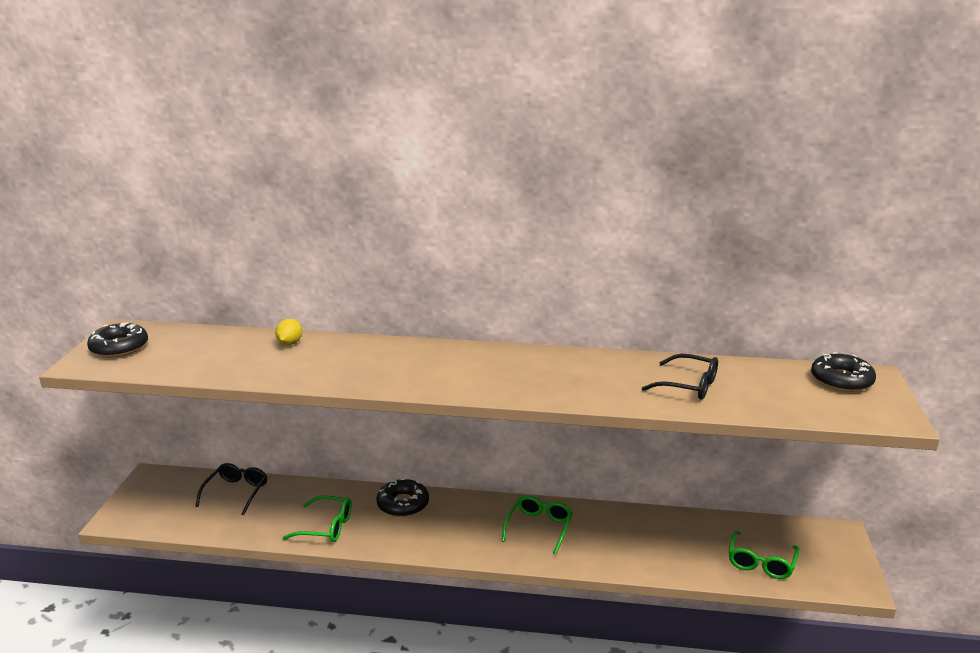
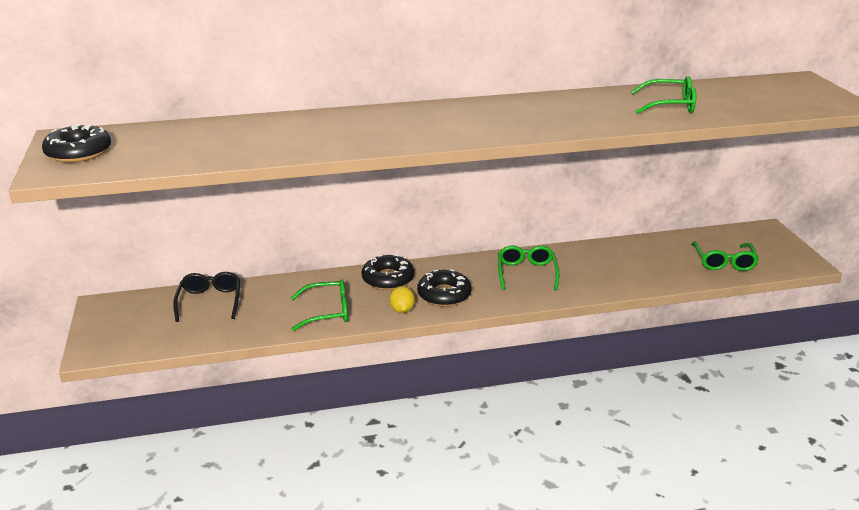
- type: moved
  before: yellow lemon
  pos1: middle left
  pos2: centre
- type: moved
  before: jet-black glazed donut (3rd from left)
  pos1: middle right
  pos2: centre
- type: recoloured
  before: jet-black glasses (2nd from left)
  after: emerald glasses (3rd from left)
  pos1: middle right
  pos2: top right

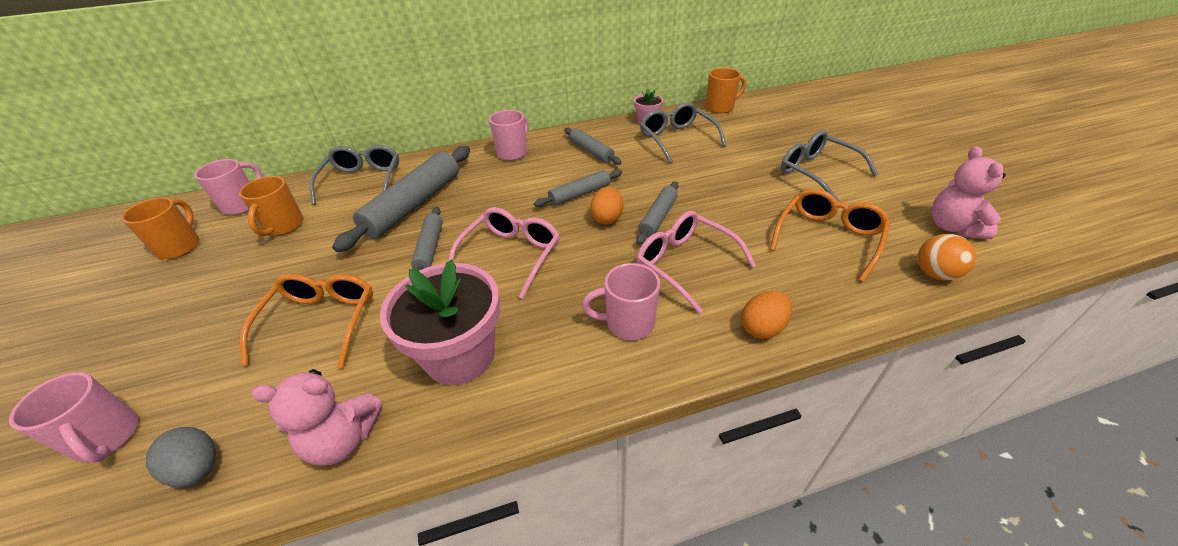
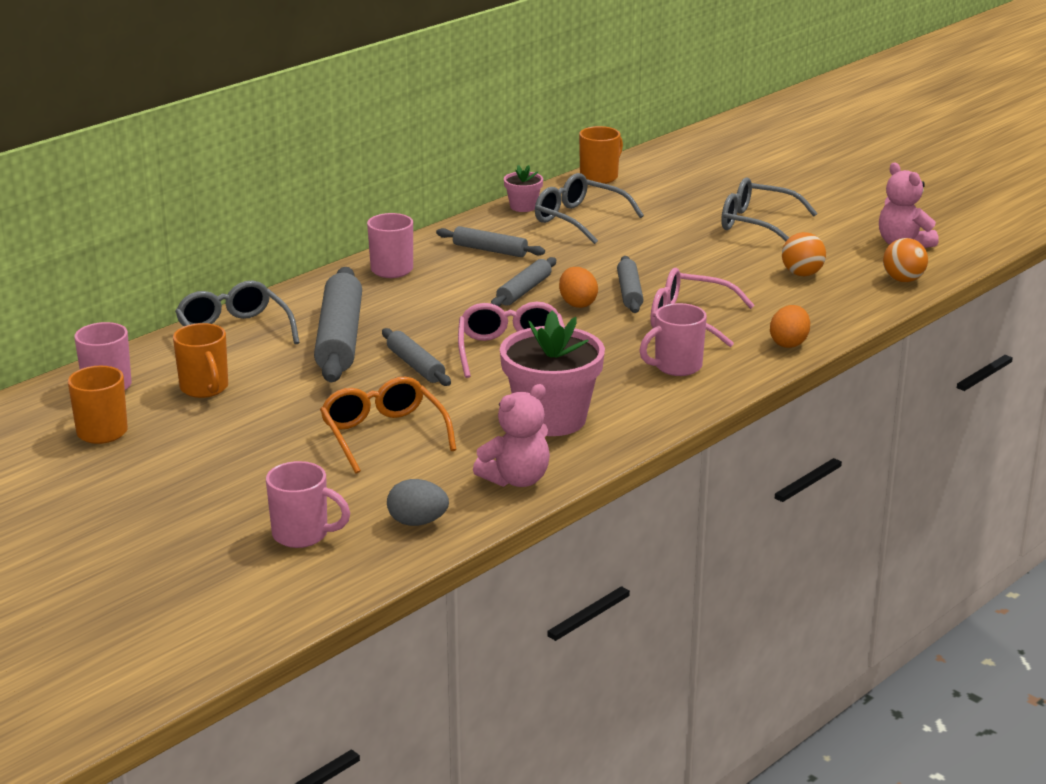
- type: replaced
  before: orange-coloured glasses (2nd from left)
  after: orange-coloured ball (1st from left)
  pos1: middle right
  pos2: top right

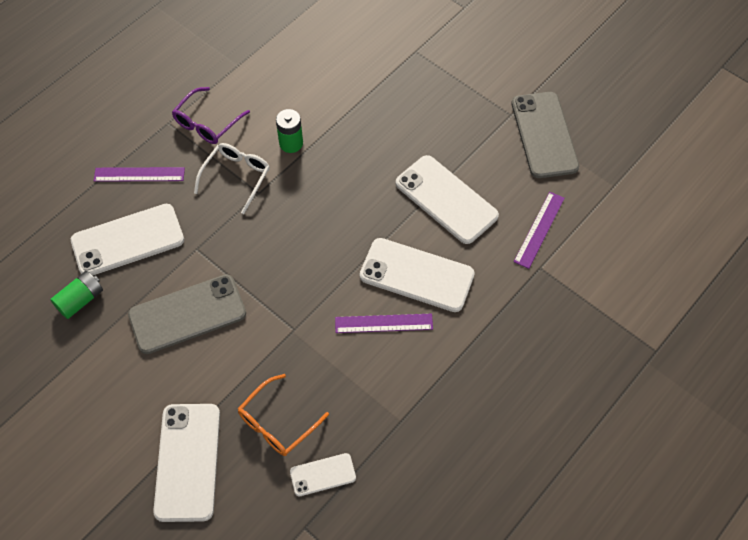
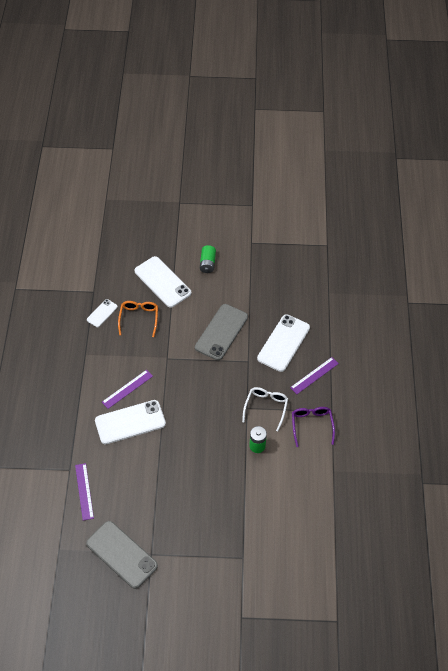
- type: moved
  before: emerald AA battery (1st from left)
  pos1: middle left
  pos2: centre
- type: turned
  before: pure white glasses
  pos1: top left
  pos2: centre
  turn: -150
- type: removed
  before: pure white mobile phone (5th from left)
  pos1: centre

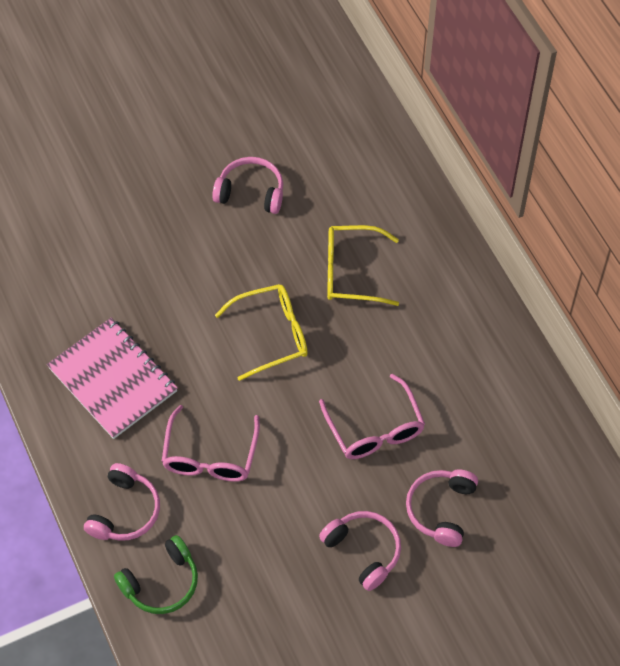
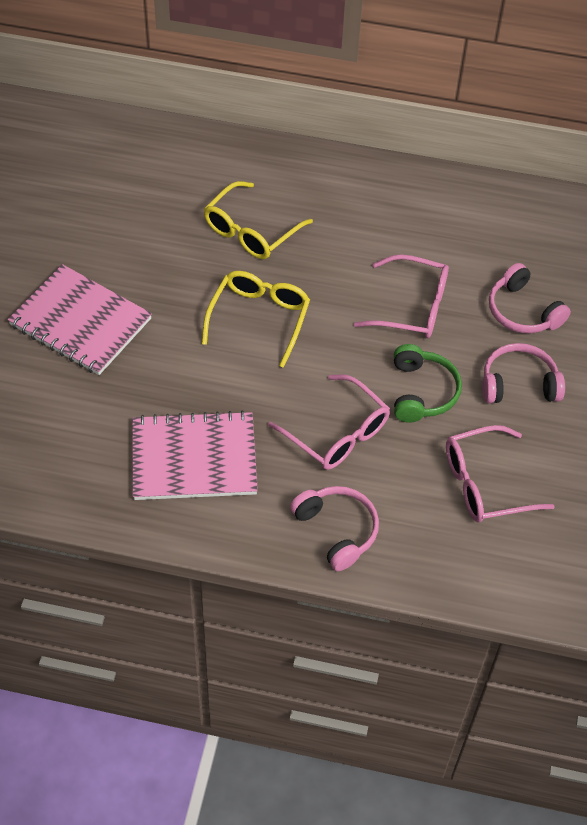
- type: added
  after: pink notepad (1st from left)
  pos2: middle left
- type: moved
  before: emerald over-ear headphones
  pos1: bottom left
  pos2: middle right
- type: added
  after: pink glasses (3rd from left)
  pos2: middle right
- type: removed
  before: pink over-ear headphones (2nd from left)
  pos1: top centre

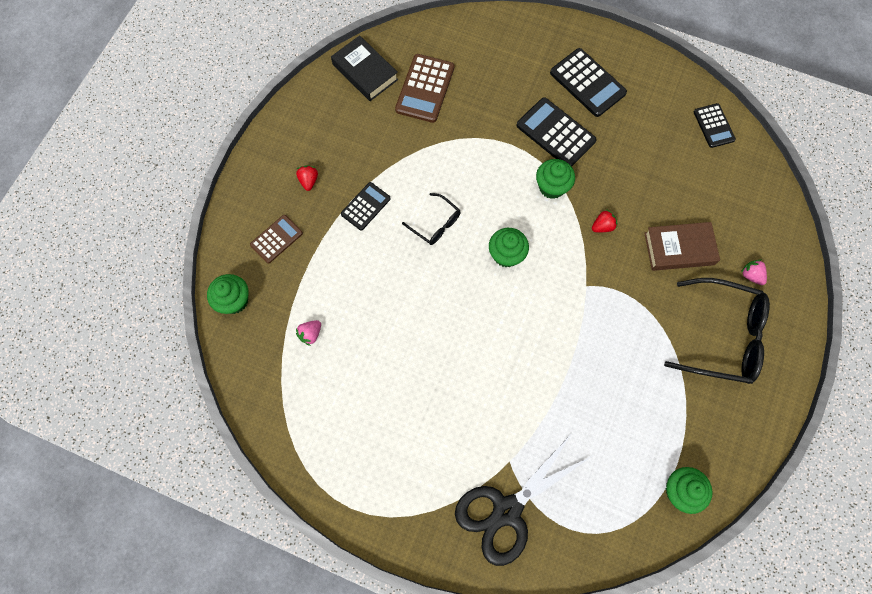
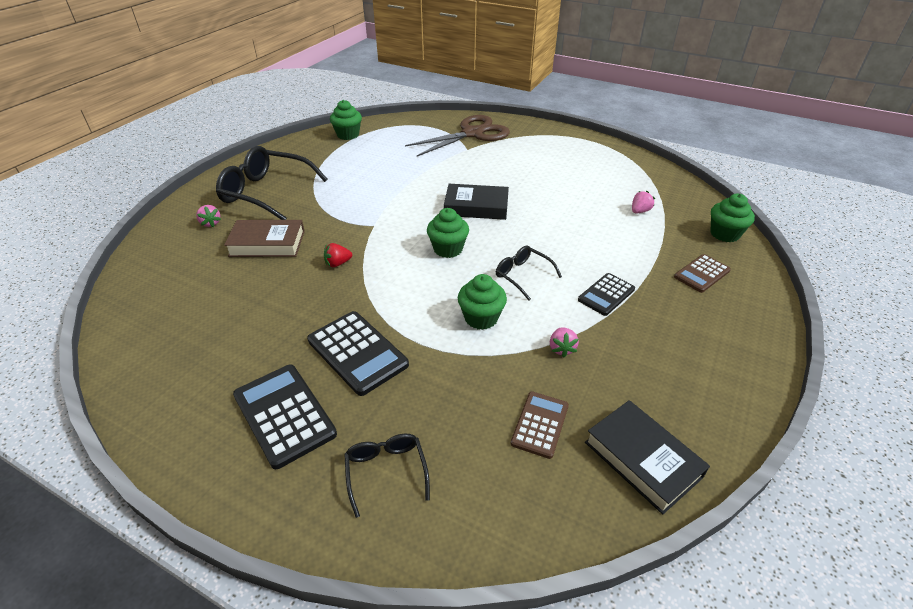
- type: added
  after: jet-black glasses (2nd from left)
  pos2: bottom centre
- type: recoloured
  before: jet-black scissors
  after: brown scissors
  pos1: bottom centre
  pos2: top centre
- type: added
  after: jet-black hardcover (1st from left)
  pos2: top centre
- type: moved
  before: emerald muffin (3rd from left)
  pos1: top centre
  pos2: centre
- type: resized
  before: brown calculator (2nd from left in the first image)
  pos1: top centre
  pos2: bottom centre
  scale: 0.63
- type: added
  after: pink berry (2nd from left)
  pos2: centre
- type: removed
  before: crimson berry (1st from left)
  pos1: top centre
- type: removed
  before: jet-black calculator (4th from left)
  pos1: top right

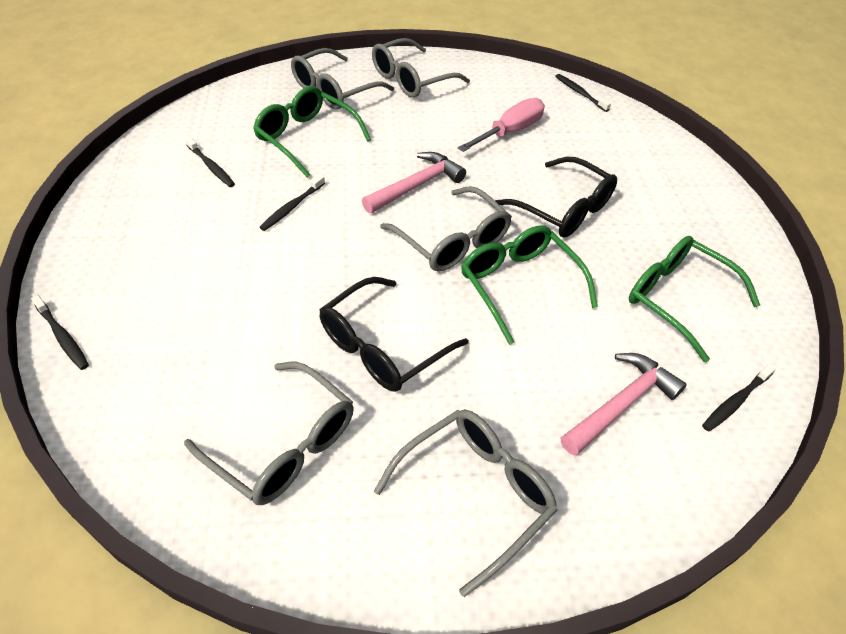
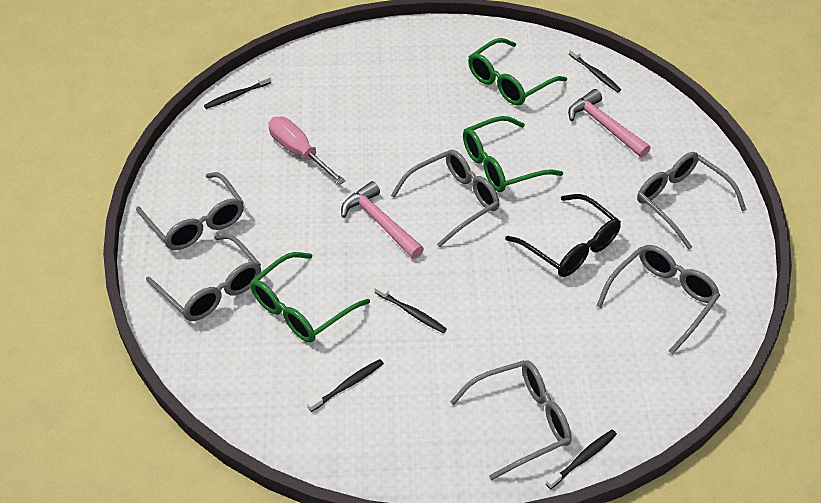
- type: added
  after: gray glasses (4th from left)
  pos2: bottom centre
- type: removed
  before: jet-black glasses (2nd from left)
  pos1: top centre

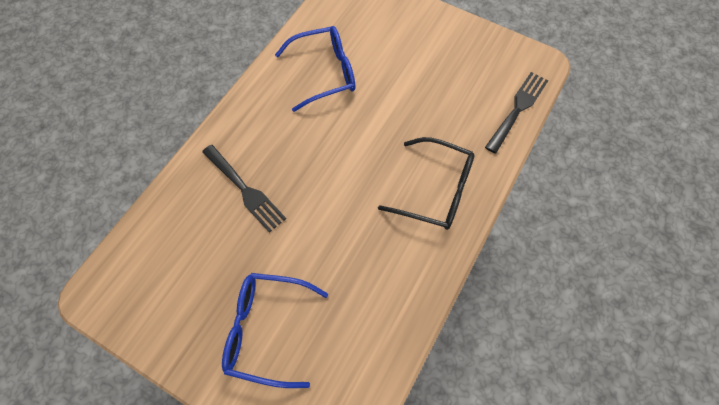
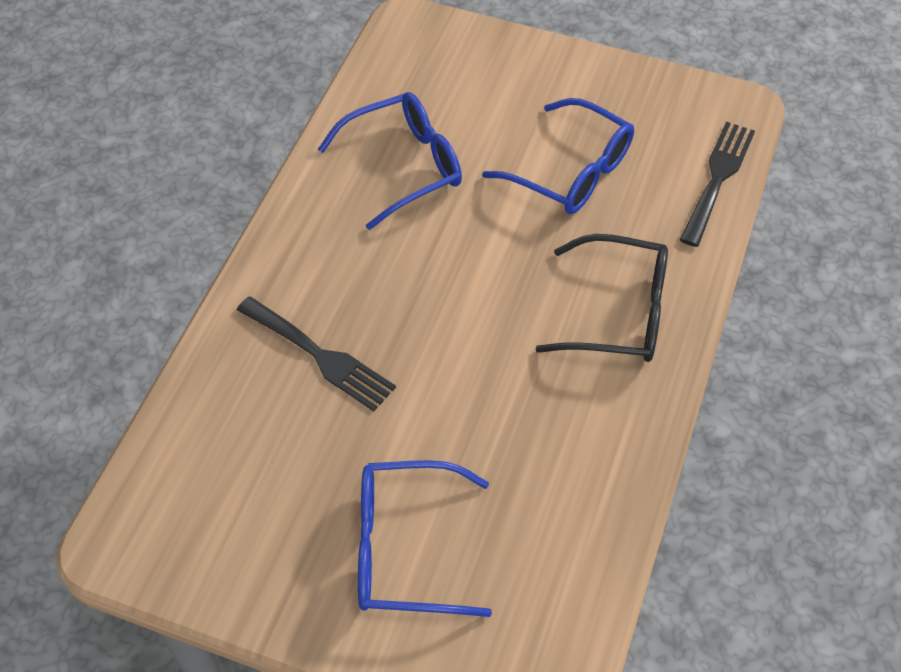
- type: added
  after: royal blue glasses (3rd from left)
  pos2: top centre

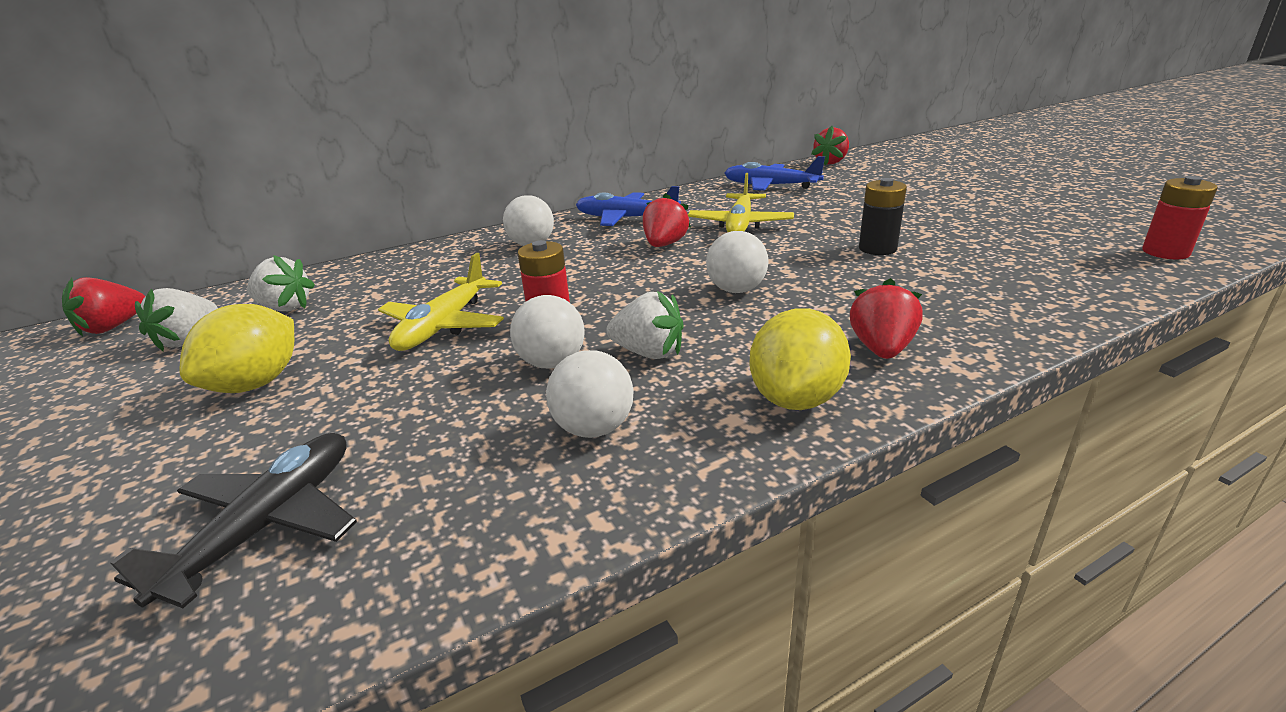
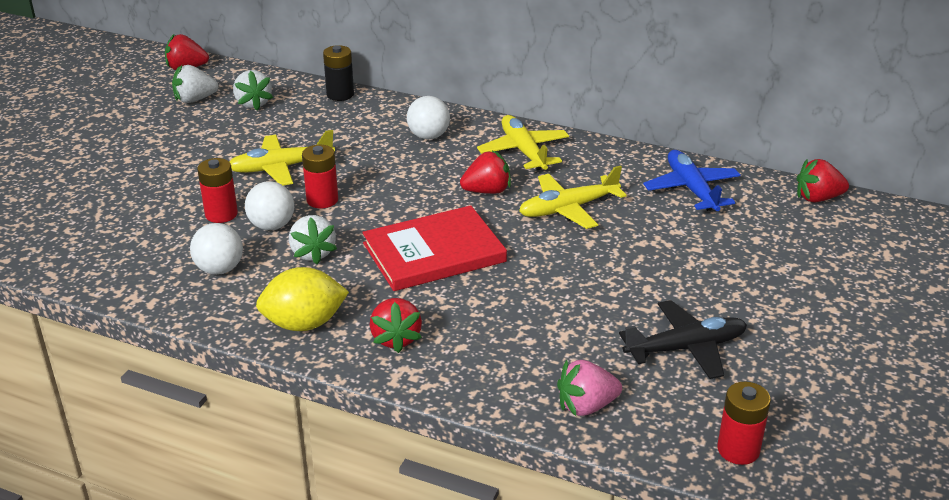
- type: added
  after: crimson AA battery (1st from left)
  pos2: middle left
- type: moved
  before: jet-black AA battery
  pos1: top right
  pos2: top centre
- type: replaced
  before: pure white ball (4th from left)
  after: crimson hardcover
  pos1: centre
  pos2: centre
- type: turned
  before: crimson berry (4th from left in the first image)
  pos1: middle right
  pos2: centre
  turn: 105
- type: recoloured
  before: royal blue plane (1st from left)
  after: yellow plane (2nd from left)
  pos1: top centre
  pos2: top centre
- type: added
  after: pink berry
  pos2: bottom centre
- type: moved
  before: jet-black plane
  pos1: bottom left
  pos2: bottom right
- type: removed
  before: yellow lemon (1st from left)
  pos1: middle left

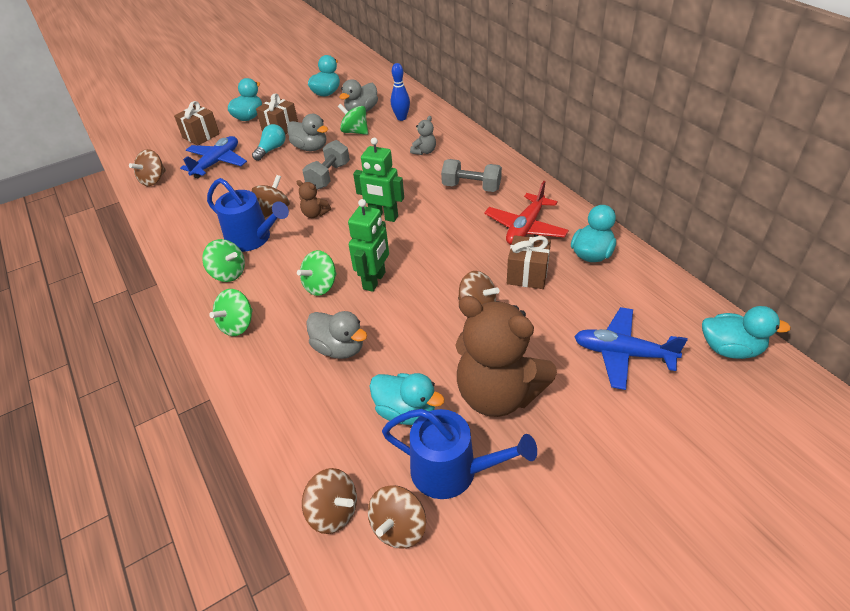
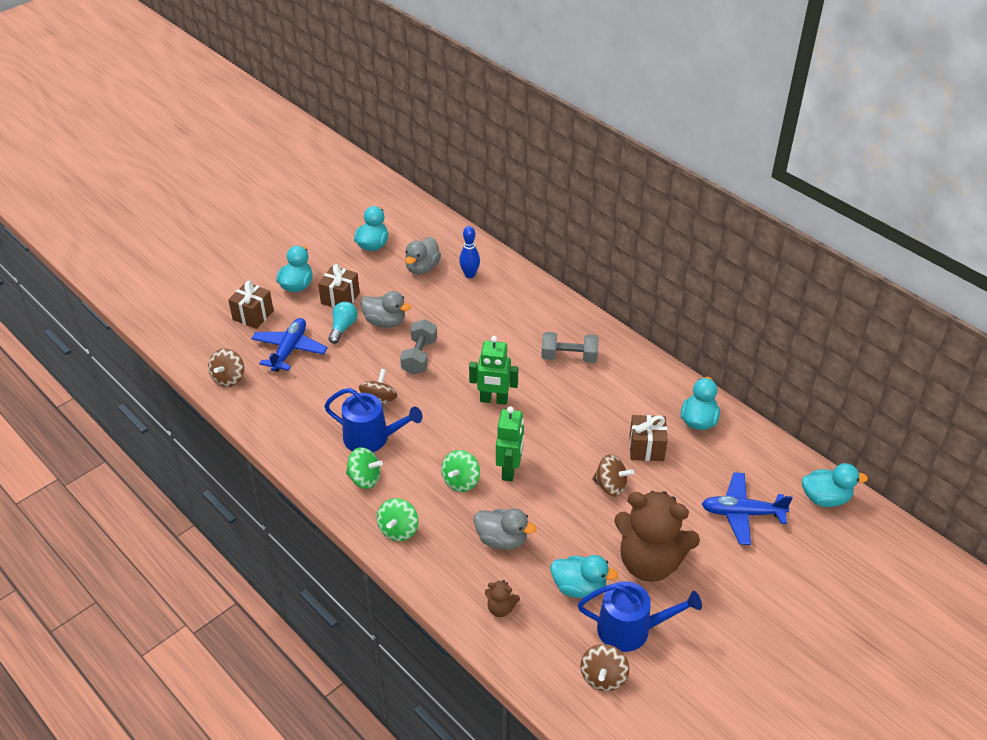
- type: moved
  before: brown stuffed bear (1st from left)
  pos1: top centre
  pos2: bottom centre
- type: removed
  before: brown whirligig (3rd from left)
  pos1: bottom centre
- type: removed
  before: emerald whirligig (4th from left)
  pos1: top centre
- type: removed
  before: gray stuffed bear
  pos1: top centre
- type: removed
  before: crimson plane
  pos1: centre

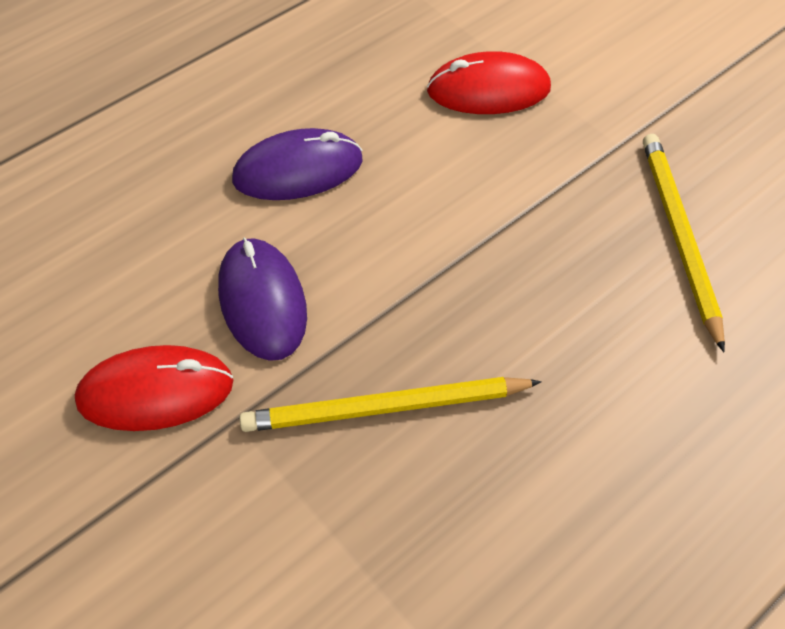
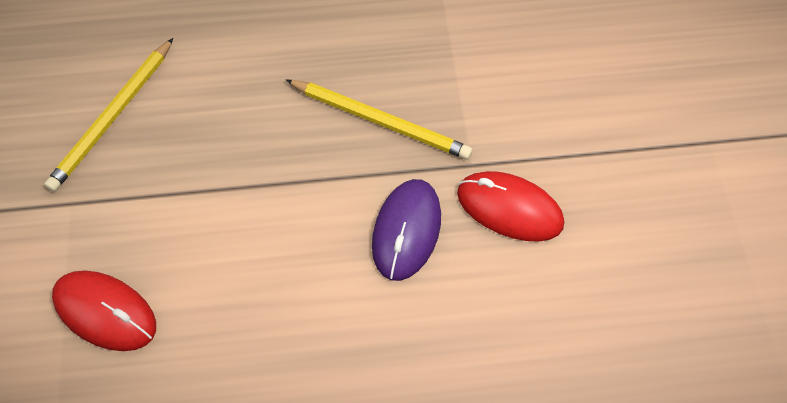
- type: removed
  before: royal purple computer mouse (2nd from left)
  pos1: top centre

